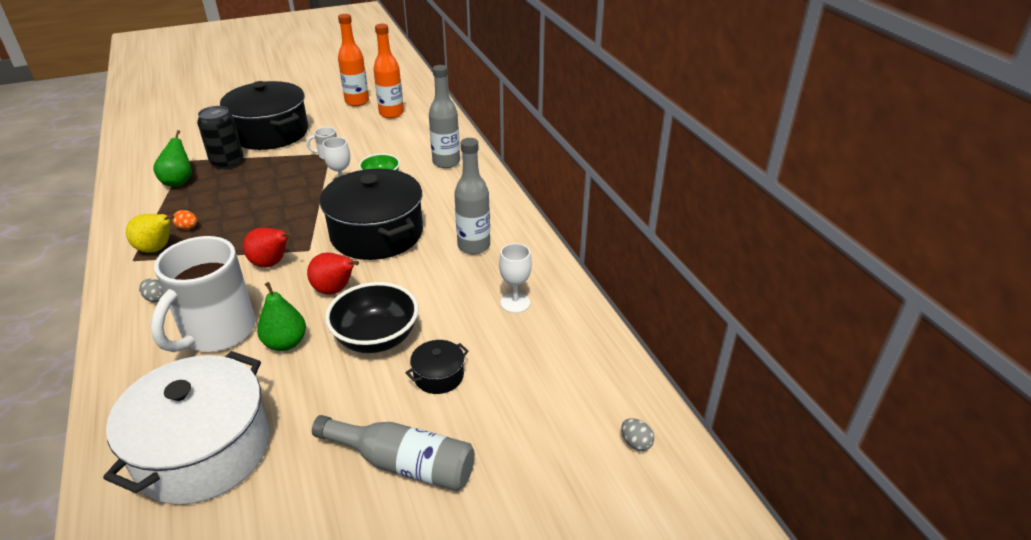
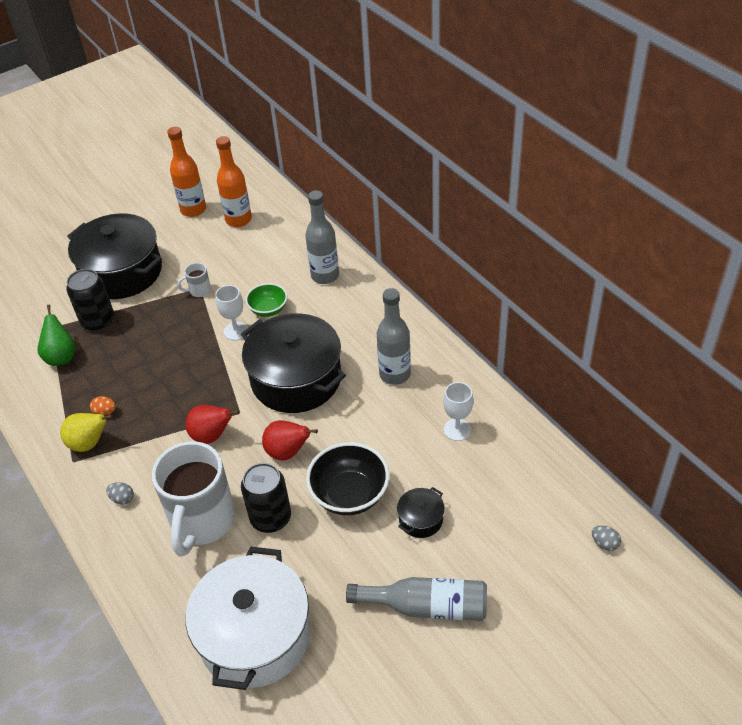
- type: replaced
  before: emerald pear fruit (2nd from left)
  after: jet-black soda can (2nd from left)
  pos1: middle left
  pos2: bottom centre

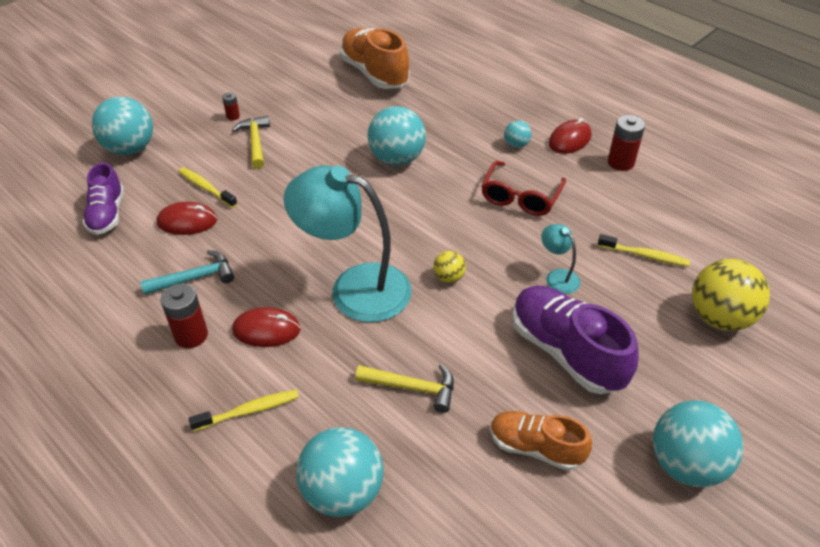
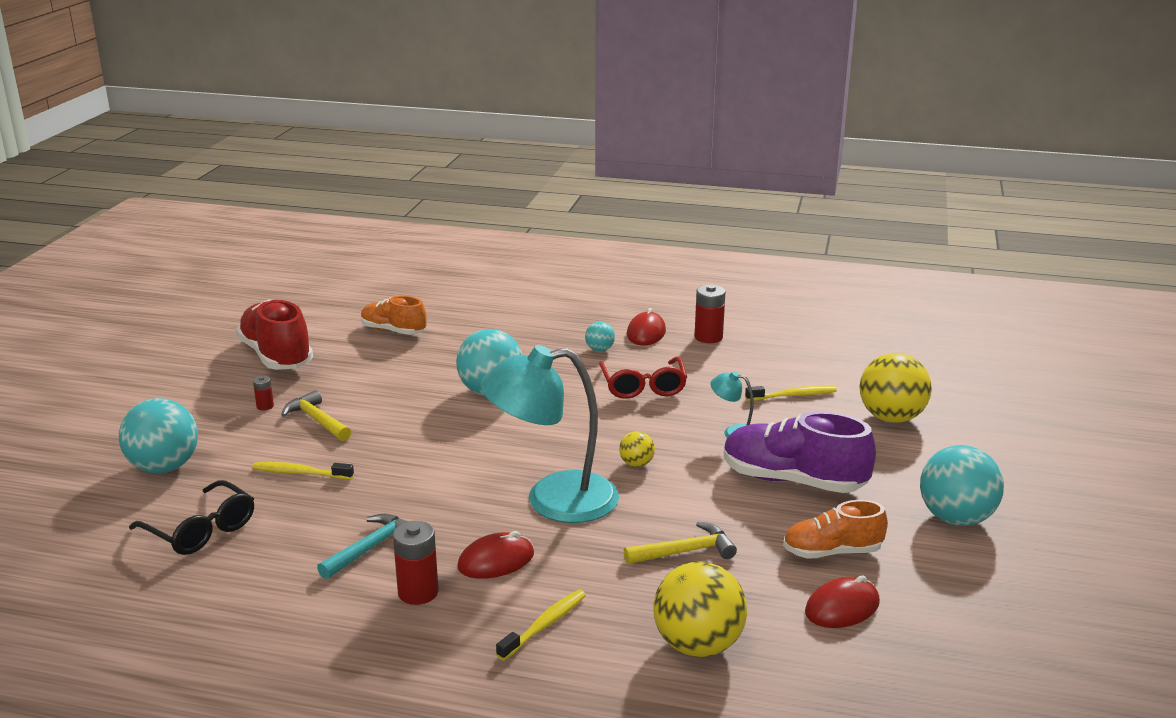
- type: replaced
  before: royal purple lace-up shoe (1st from left)
  after: jet-black glasses
  pos1: middle left
  pos2: bottom left
- type: added
  after: crimson lace-up shoe
  pos2: middle left
- type: resized
  before: orange-coloured lace-up shoe (1st from left)
  pos1: top centre
  pos2: centre
  scale: 0.63
- type: recoloured
  before: teal ball (2nd from left)
  after: yellow ball (2nd from left)
  pos1: bottom centre
  pos2: bottom centre
- type: moved
  before: crimson computer mouse (1st from left in the first image)
  after: crimson computer mouse (3rd from left)
  pos1: middle left
  pos2: bottom right

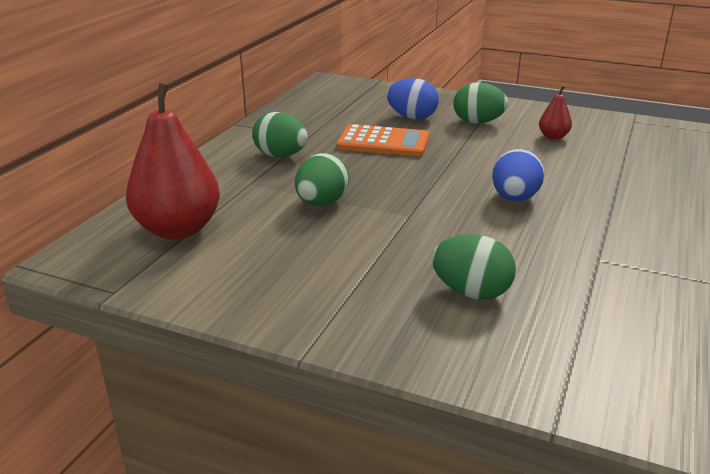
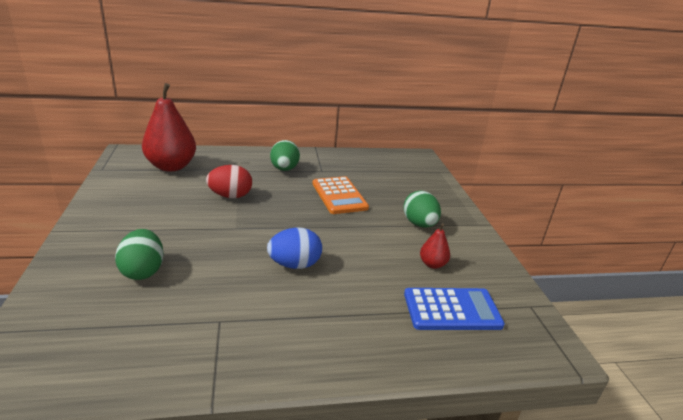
- type: recoloured
  before: emerald egg (2nd from left)
  after: crimson egg
  pos1: centre
  pos2: centre
- type: added
  after: royal blue calculator
  pos2: bottom centre
- type: removed
  before: royal blue egg (1st from left)
  pos1: top centre

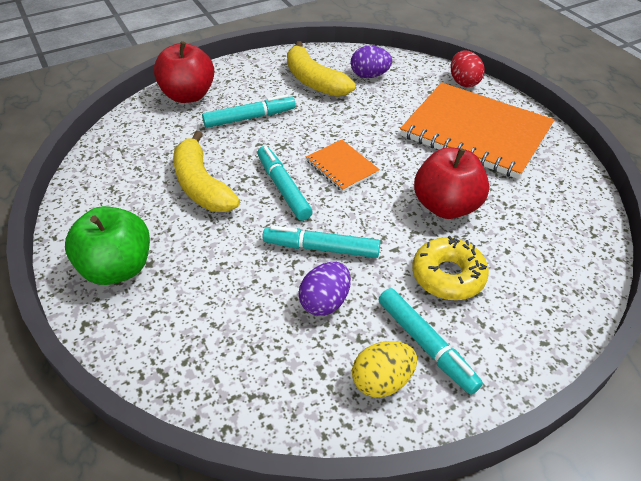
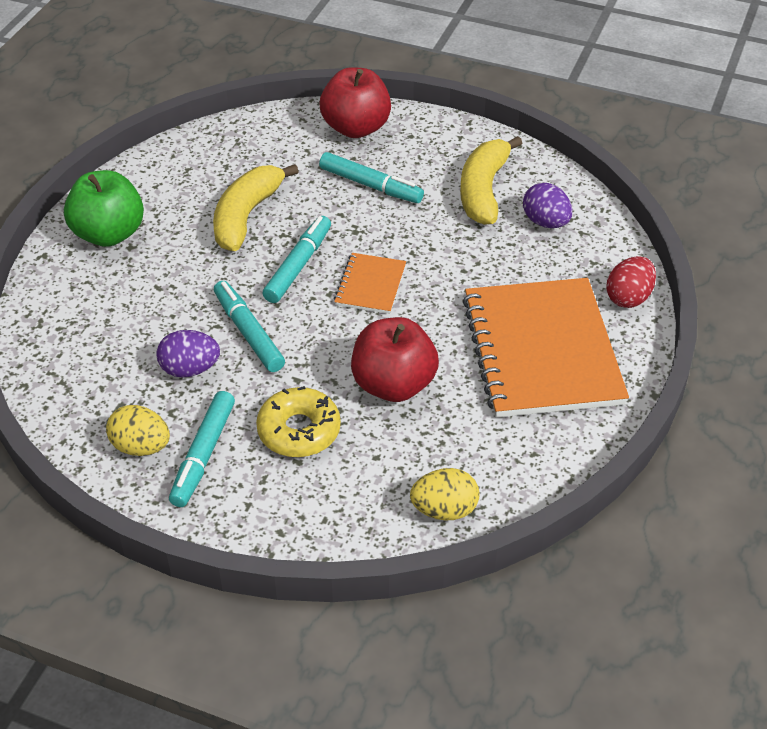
- type: added
  after: yellow egg (2nd from left)
  pos2: bottom centre

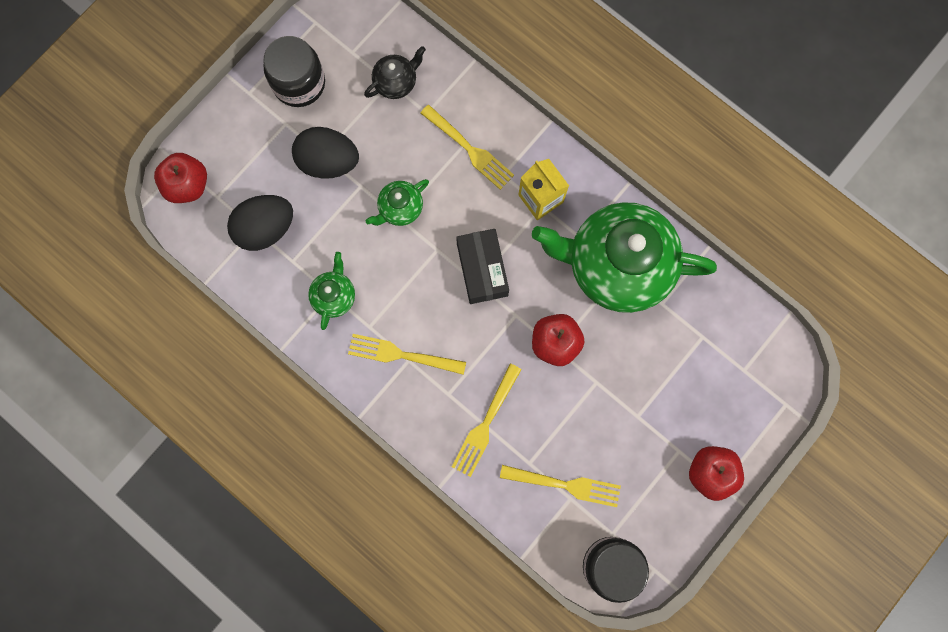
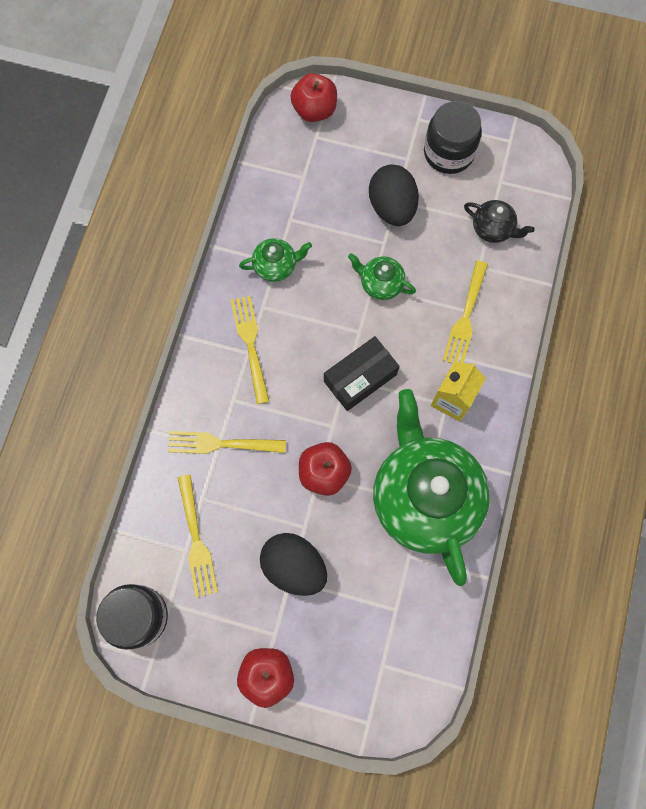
- type: moved
  before: jet-black egg (1st from left)
  pos1: middle left
  pos2: bottom centre

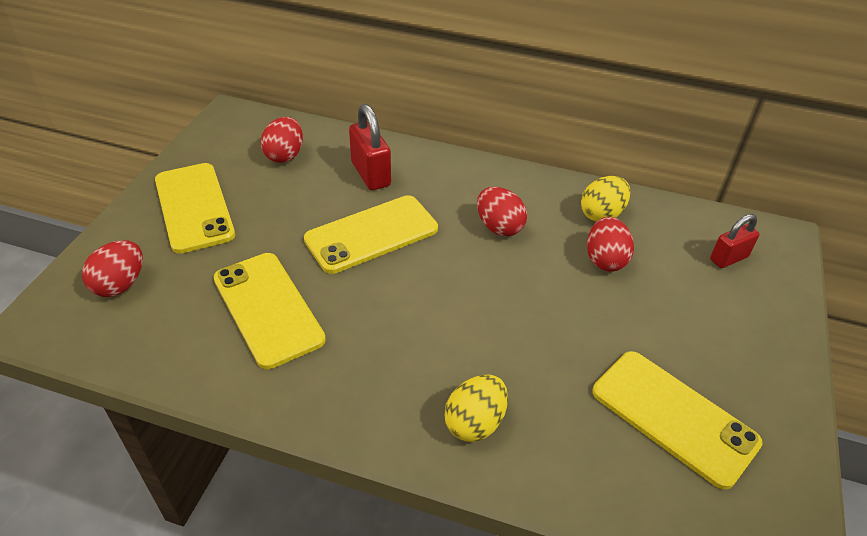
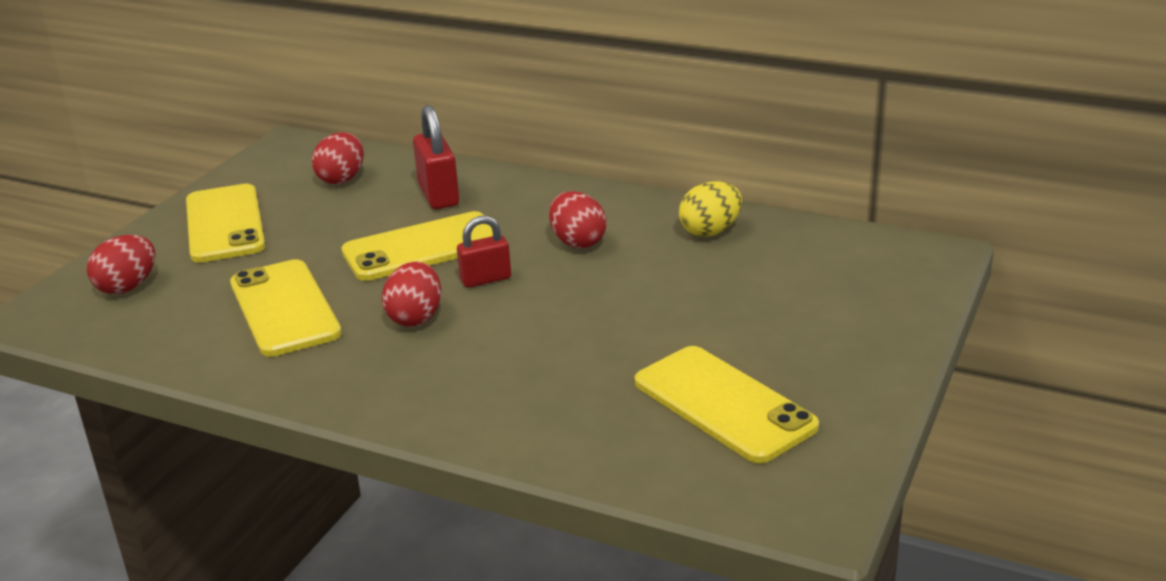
- type: moved
  before: crimson egg (4th from left in the first image)
  after: crimson egg (3rd from left)
  pos1: middle right
  pos2: centre
- type: moved
  before: crimson small lock (2nd from left)
  pos1: middle right
  pos2: centre
- type: removed
  before: yellow egg (1st from left)
  pos1: bottom centre

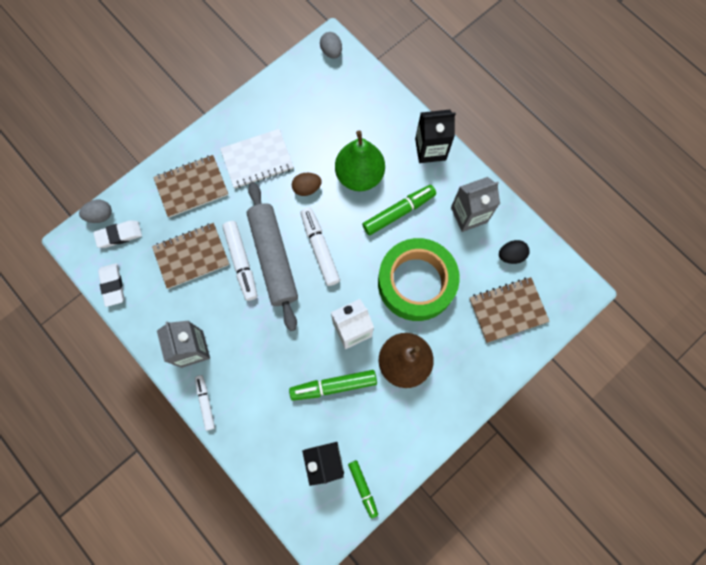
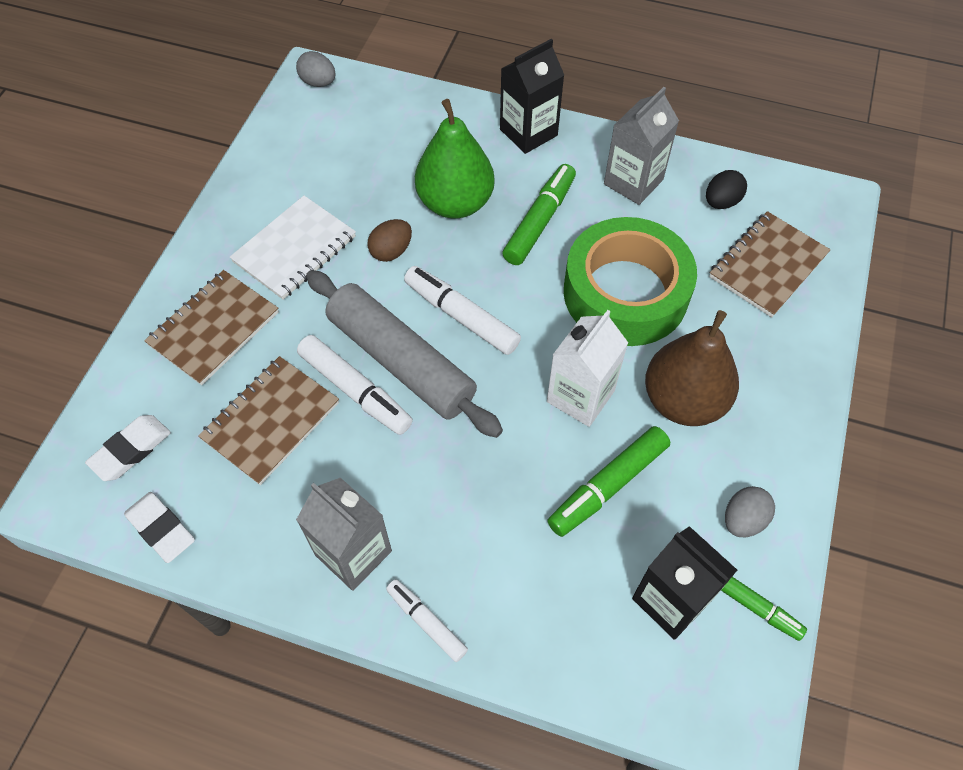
- type: moved
  before: gray egg (1st from left in the first image)
  after: gray egg (2nd from left)
  pos1: middle left
  pos2: middle right

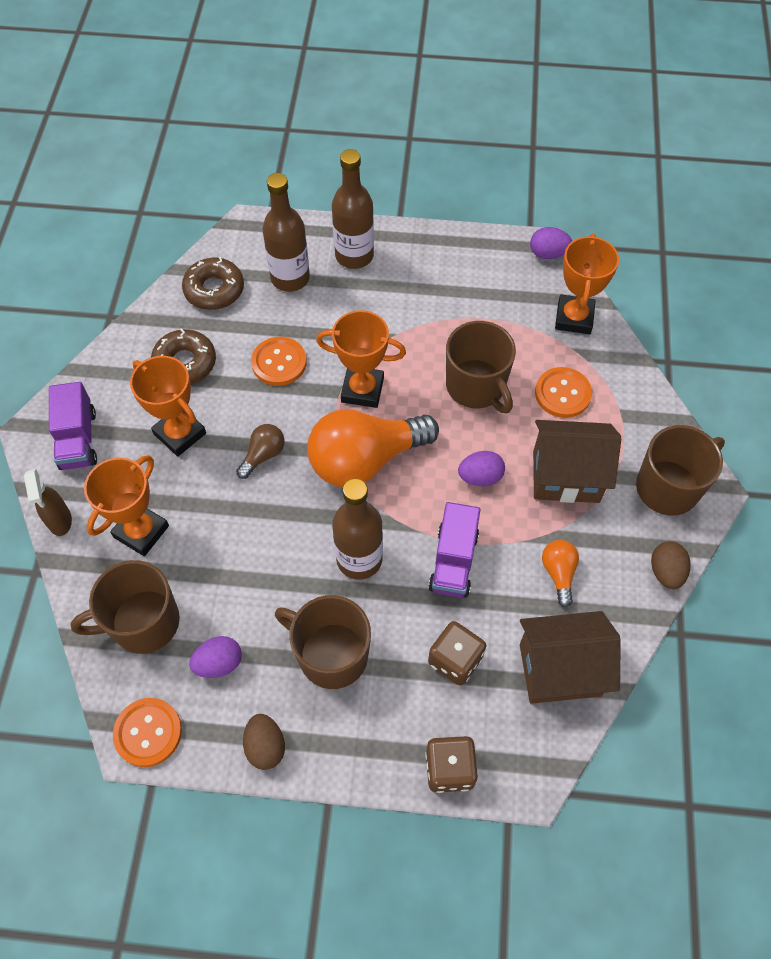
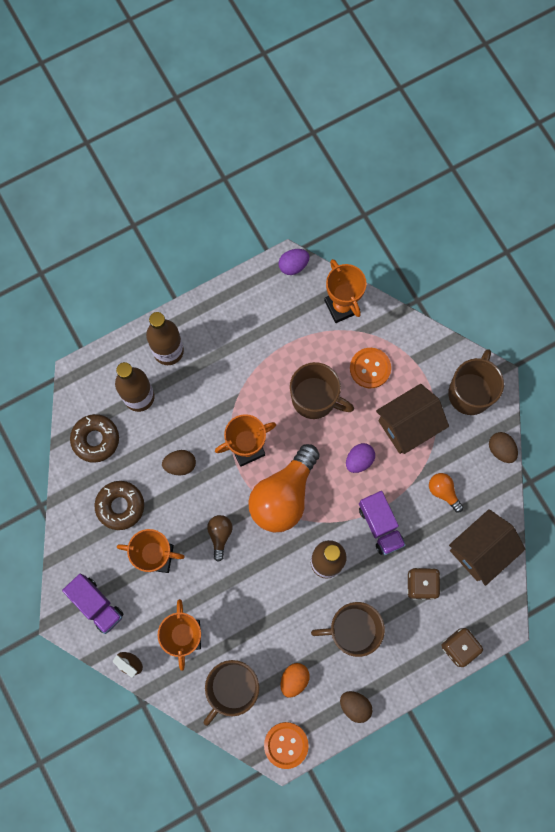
- type: replaced
  before: orange-coloured sewing button (2nd from left)
  after: brown egg (1st from left)
  pos1: centre
  pos2: middle left
- type: recoloured
  before: royal purple egg (1st from left)
  after: orange-coloured egg
  pos1: bottom left
  pos2: bottom centre

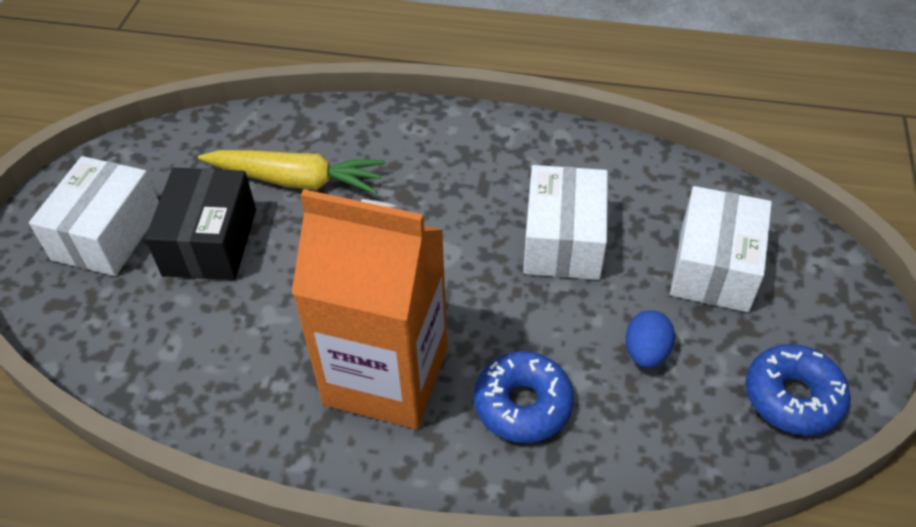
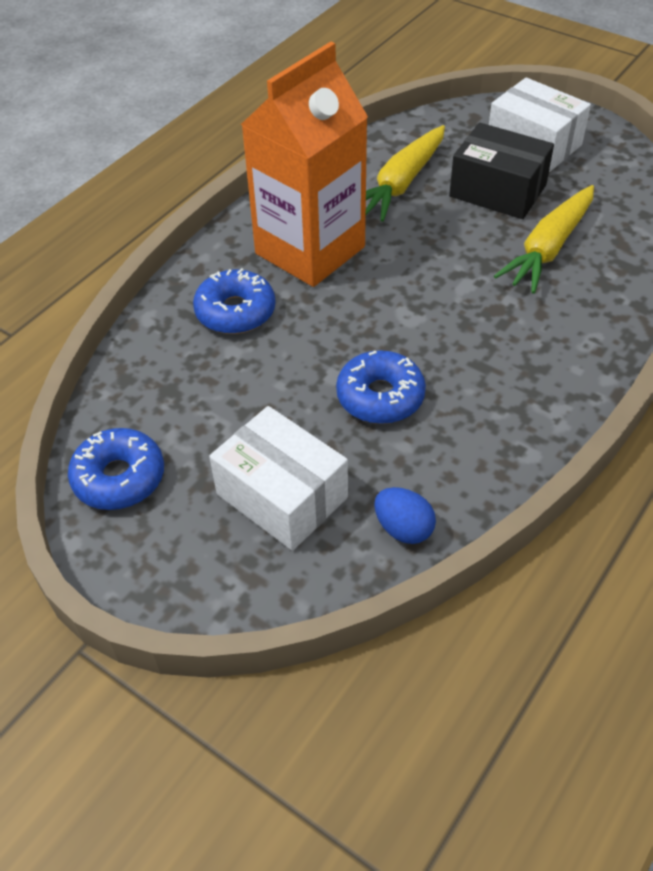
- type: replaced
  before: pure white package (2nd from left)
  after: royal blue glazed donut (3rd from left)
  pos1: centre
  pos2: centre
- type: added
  after: yellow toy carrot (1st from left)
  pos2: top centre
- type: moved
  before: royal blue egg
  pos1: middle right
  pos2: centre

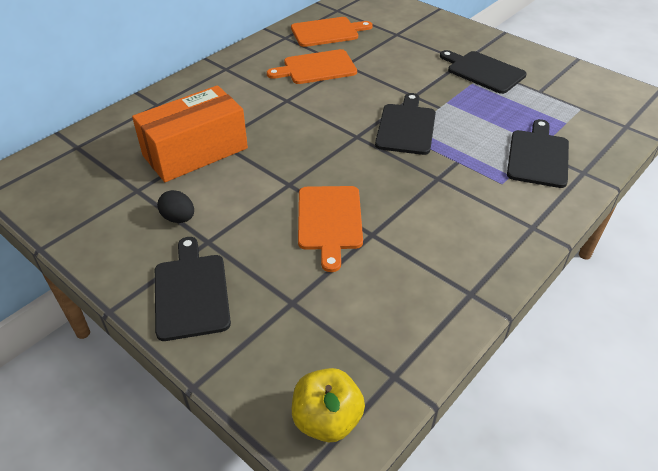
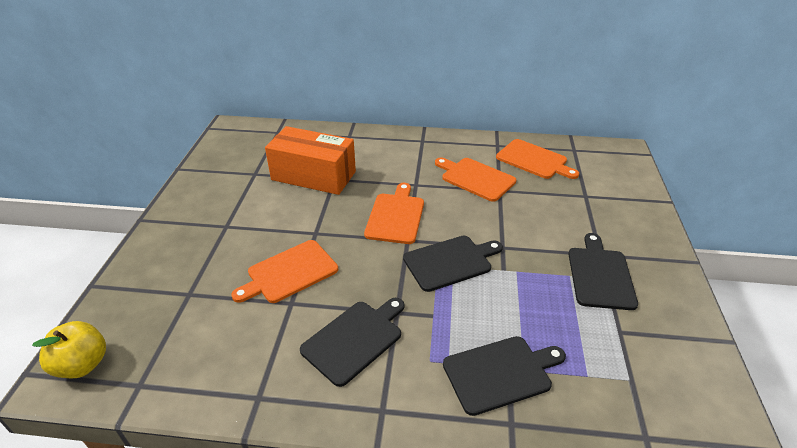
- type: moved
  before: jet-black bread board (1st from left)
  pos1: middle left
  pos2: bottom centre
- type: added
  after: orange-coloured bread board (2nd from left)
  pos2: centre
- type: removed
  before: jet-black egg
  pos1: middle left

